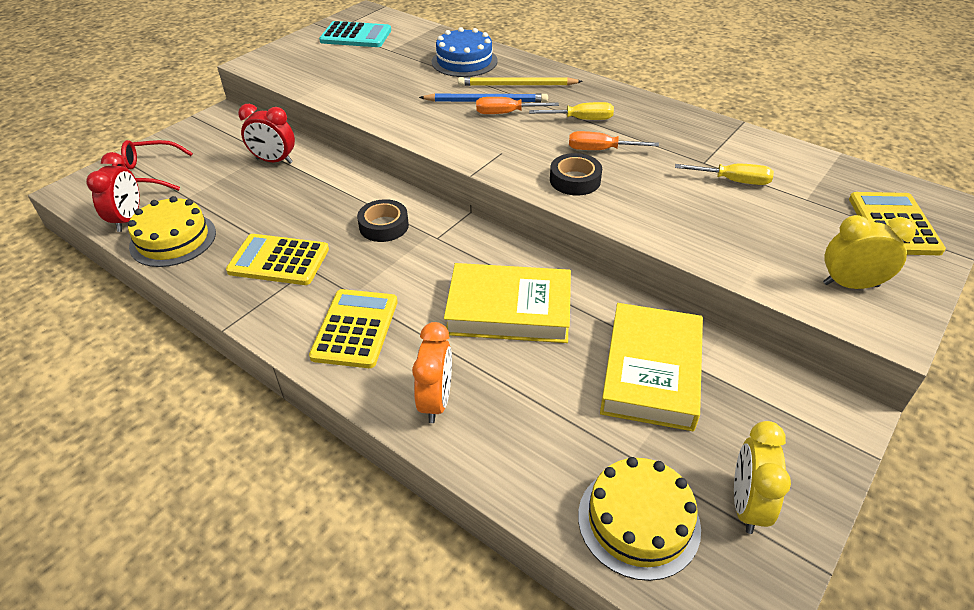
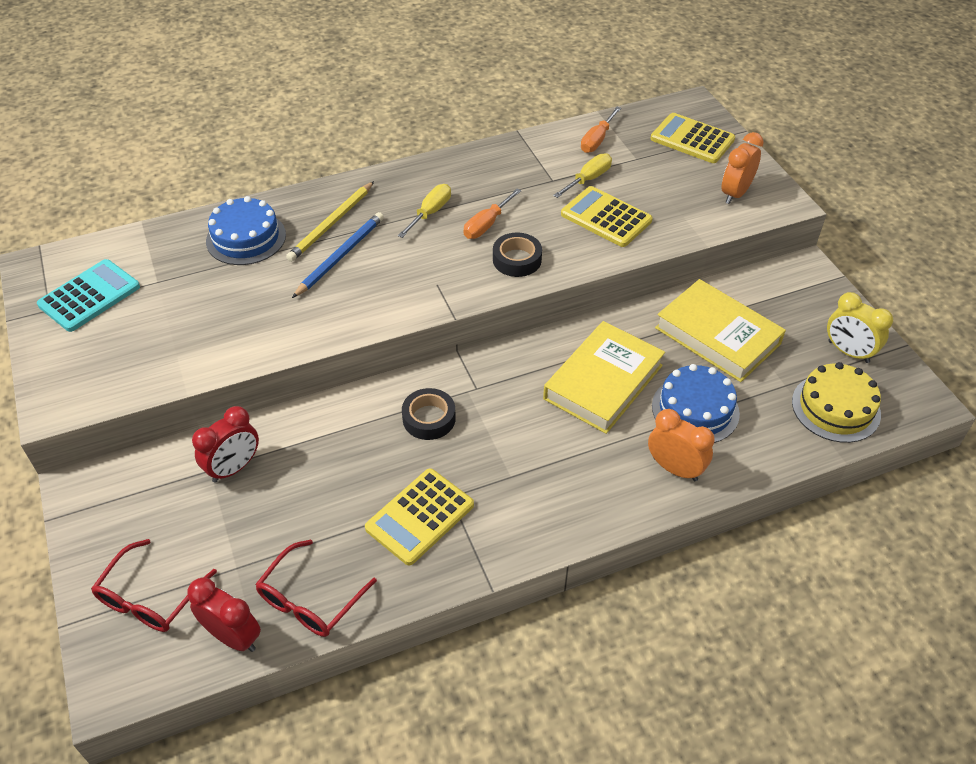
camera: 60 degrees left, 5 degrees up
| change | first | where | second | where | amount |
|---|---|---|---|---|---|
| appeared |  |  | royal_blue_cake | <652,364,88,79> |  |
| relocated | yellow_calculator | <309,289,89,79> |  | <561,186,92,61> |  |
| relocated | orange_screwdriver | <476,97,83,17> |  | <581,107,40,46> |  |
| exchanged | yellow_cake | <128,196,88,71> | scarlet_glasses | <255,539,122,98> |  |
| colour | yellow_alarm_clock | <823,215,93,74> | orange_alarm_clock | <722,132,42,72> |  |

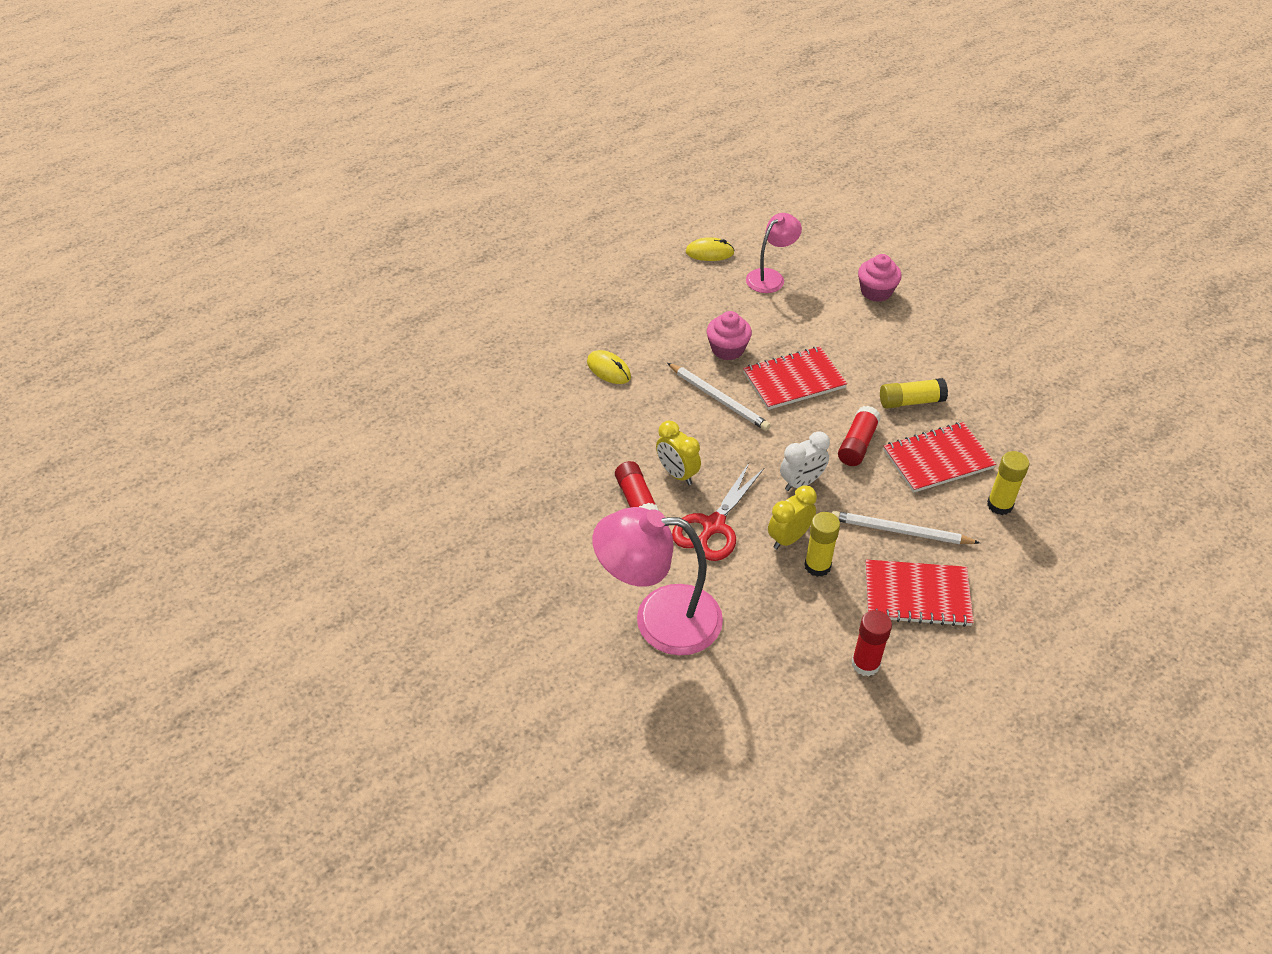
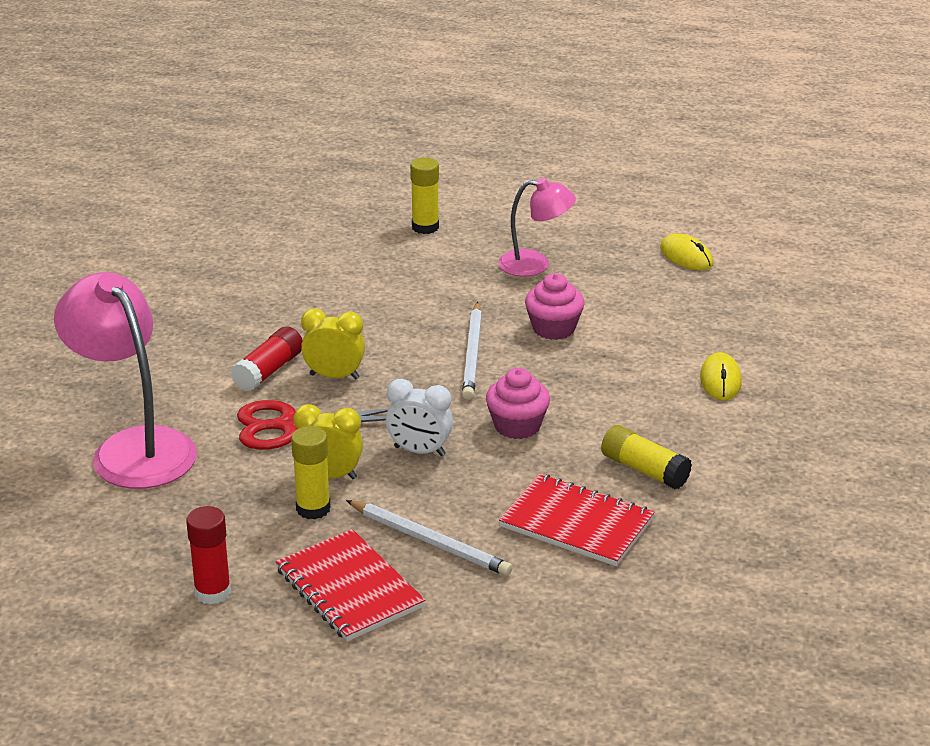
camera: 50 degrees right, 15 degrees down
| change | first | where | second | where | amount |
|---|---|---|---|---|---|
| missing | scarlet_notepad | <743,347,104,63> |  |  |  |
| missing | scarlet_glue | <838,406,43,60> |  |  |  |
| relocated | yellow_computer_mouse | <587,350,44,34> |  | <700,352,42,48> |  |
| relocated | pink_lamp | <746,213,56,80> |  | <498,178,78,98> |  |
| relocated | pink_cupcake | <858,254,44,48> |  | <486,368,64,71> |  |
| relocated | yellow_glue | <987,451,43,64> |  | <410,157,29,77> |  |
| spun | yellow_alarm_clock | <656,421,45,64> |  | <301,308,64,72> | 90 degrees clockwise |
| spun | snow-white_pencil | <832,511,148,33> |  | <346,500,167,76> | 150 degrees clockwise |

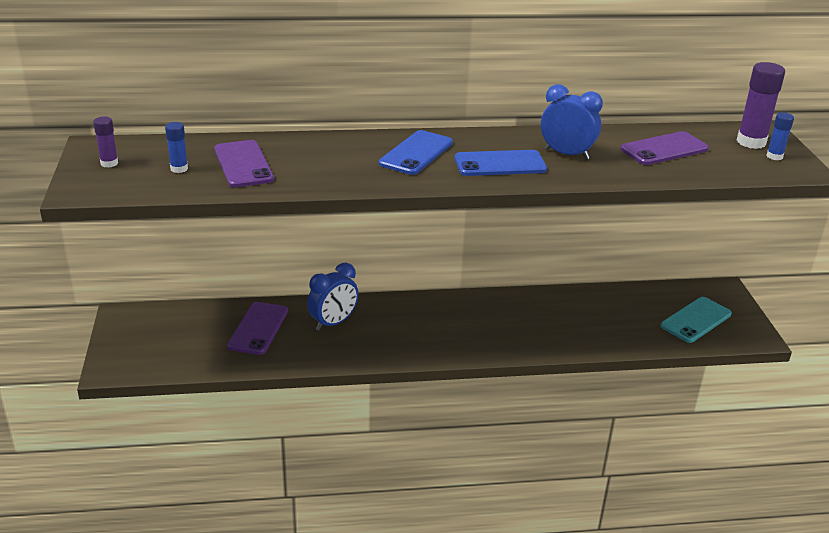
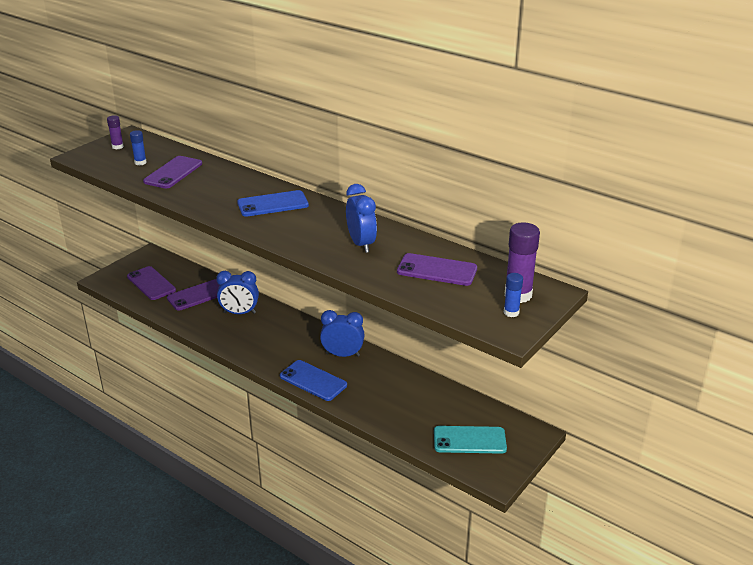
camera: 45 degrees right, 0 degrees up
| change | first | where | second | where | amount |
|---|---|---|---|---|---|
| appeared |  |  | royal_purple_phone | <127,266,49,34> |  |
| appeared |  |  | royal_blue_alarm_clock | <320,310,45,47> |  |
| relocated | royal_blue_phone | <455,150,92,26> |  | <280,360,67,41> |  |

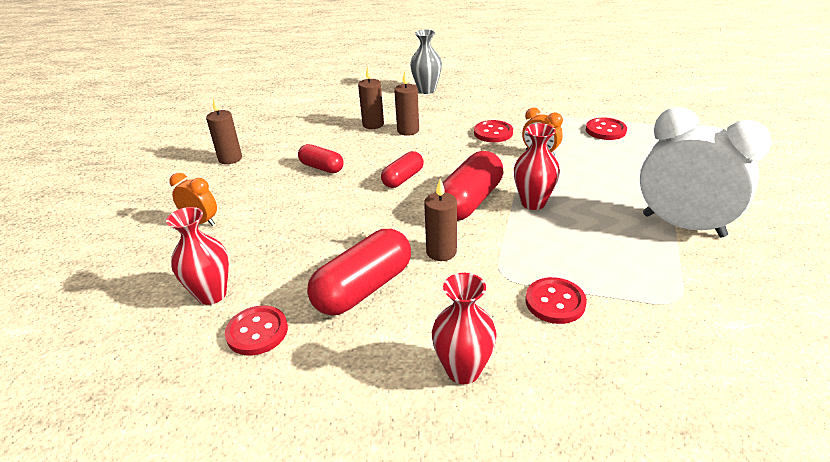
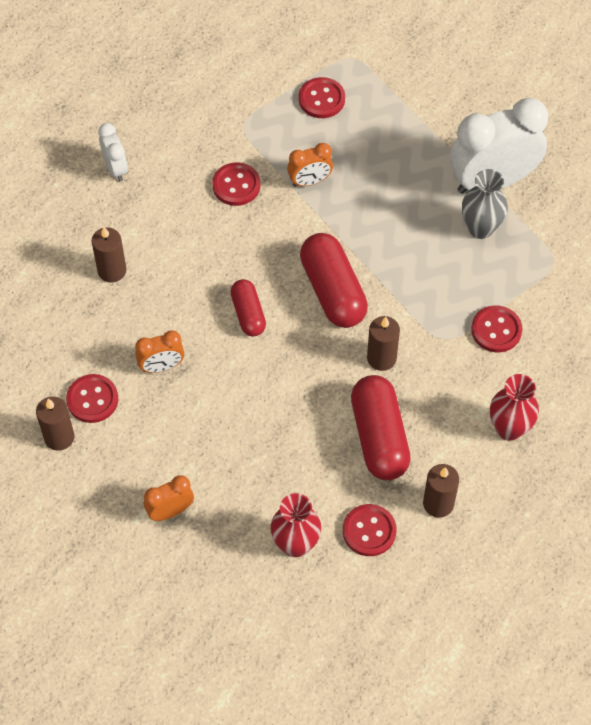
camera: 55 degrees left, 25 degrees up
| change | first | where | second | where | amount |
|---|---|---|---|---|---|
| missing | scarlet_vase | <514,123,46,87> |  |  |  |
| appeared |  |  | scarlet_shirt_button | <66,374,52,49> |  |
| appeared |  |  | snow-white_alarm_clock | <98,123,30,58> |  |
| relocated | brown_pillar_candle | <394,71,25,65> |  | <423,464,36,54> |  |
| relocated | gray_vase | <410,30,32,64> |  | <462,169,46,70> |  |
| exchanged | scarlet_capsule | <298,144,46,29> | orange_alarm_clock | <135,330,49,43> |  |

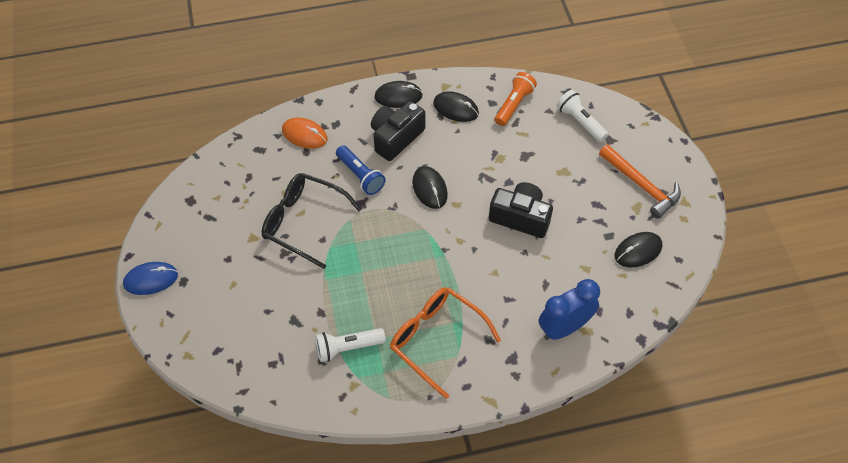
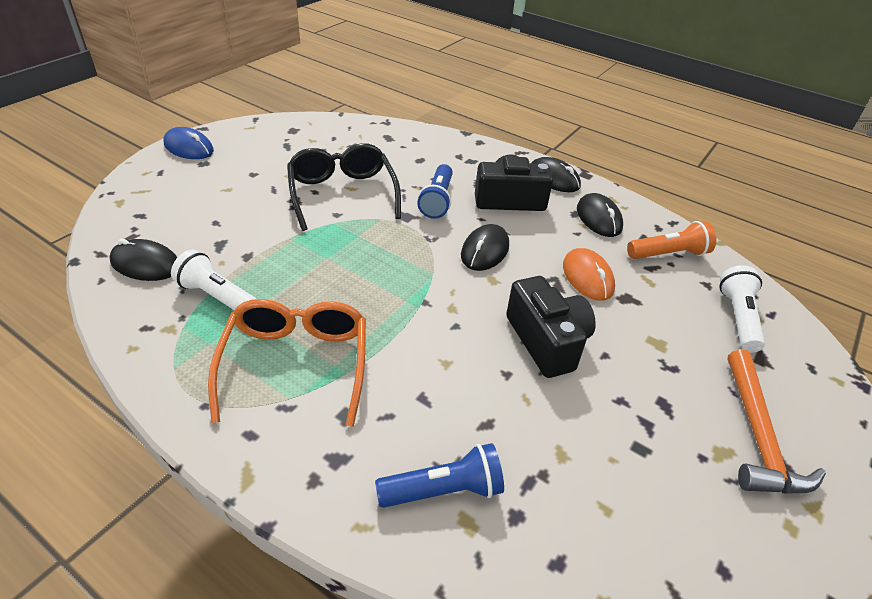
camera: 45 degrees right, 15 degrees down
| change | first | where | second | where | amount |
|---|---|---|---|---|---|
| relocated | orange_computer_mouse | <282,118,46,31> |  | <563,248,52,53> |  |
| relocated | jet-black_computer_mouse | <615,232,47,35> |  | <109,239,68,42> |  |
| exchanged | royal_blue_alarm_clock | <539,279,61,61> | royal_blue_flashlight | <375,443,129,65> |  |

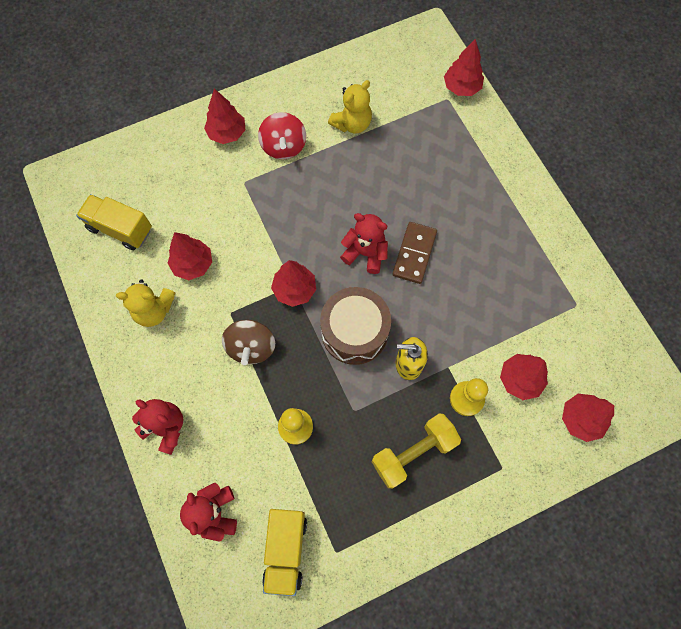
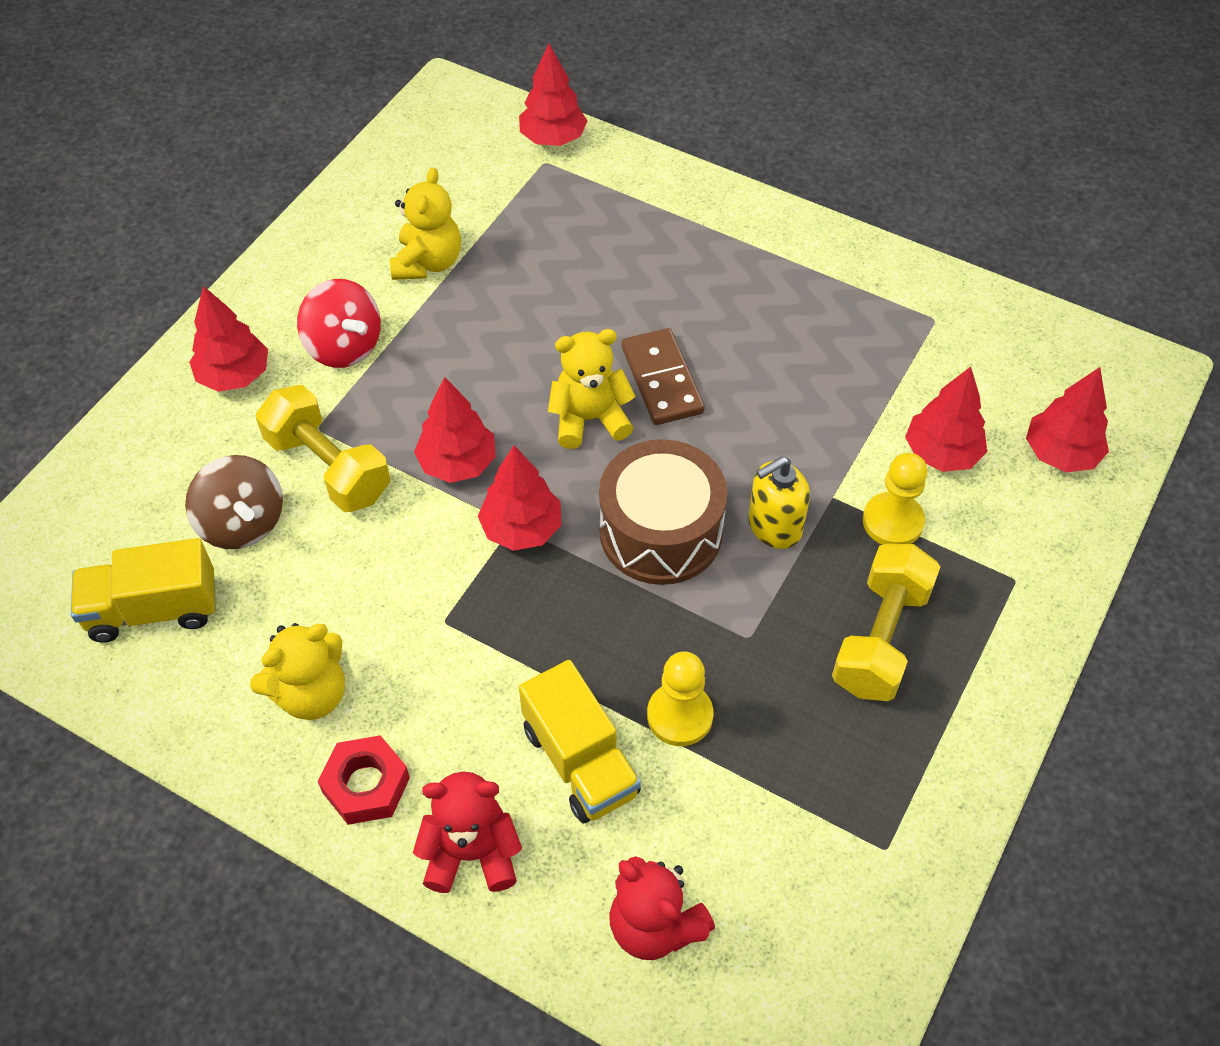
camera: 35 degrees left, 15 degrees down
| change | first | where | second | where | amount |
|---|---|---|---|---|---|
| appeared |  |  | yellow_free_weight | <256,385,134,127> |  |
| appeared |  |  | scarlet_nut | <318,735,92,90> |  |
| relocated | scarlet_toy_tree | <168,232,44,48> |  | <414,377,82,106> |  |
| relocated | brown_spinning_top | <222,320,53,45> |  | <185,455,98,94> |  |
| relocated | yellow_lorry | <262,509,45,87> |  | <519,660,122,163> |  |
| colour | scarlet_teddy_bear | <340,213,48,61> | yellow_teddy_bear | <548,329,88,120> |  |

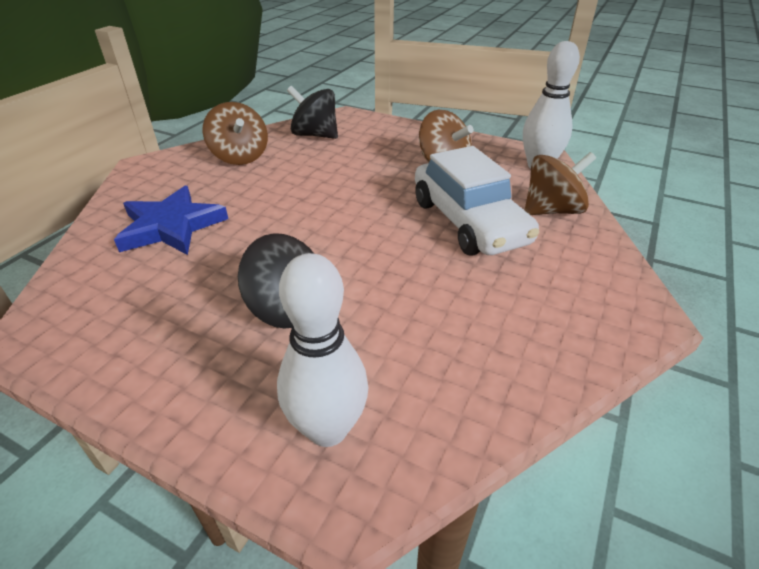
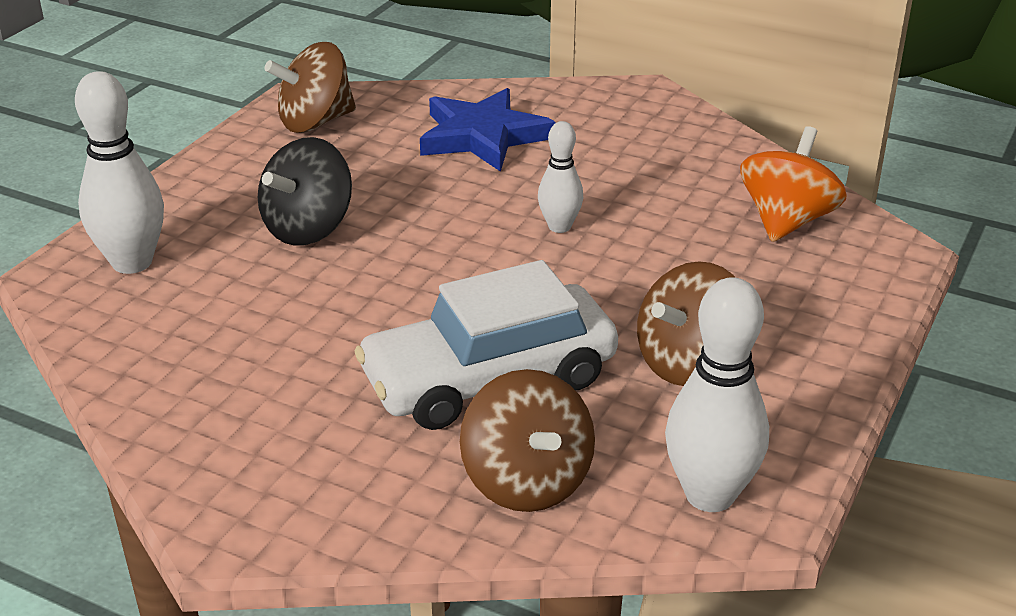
camera: 90 degrees right, 5 degrees down
| change | first | where | second | where | amount |
|---|---|---|---|---|---|
| appeared |  |  | snow-white_bowling_pin | <538,121,45,112> |  |
| relocated | brown_spinning_top | <203,102,65,63> |  | <265,42,91,91> |  |
| colour | jet-black_spinning_top | <287,86,51,53> | orange_spinning_top | <740,126,107,116> |  |

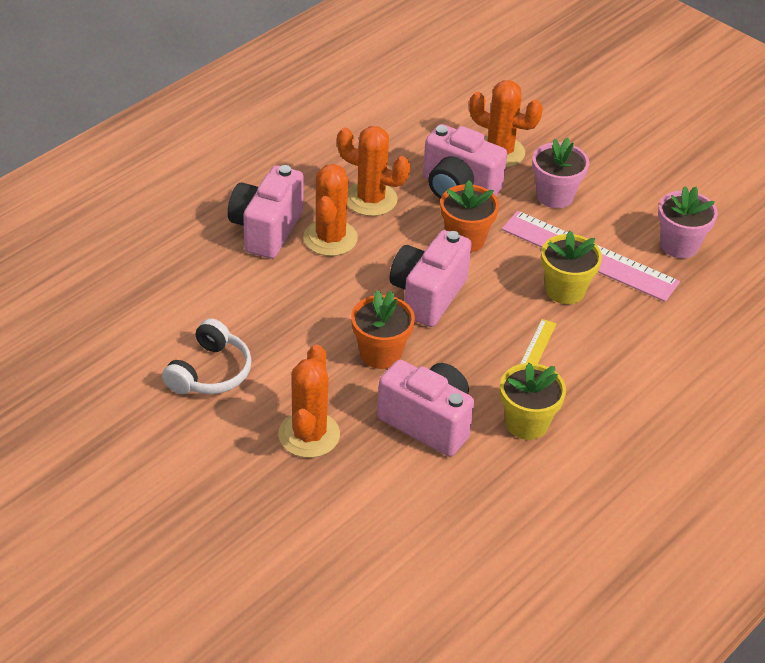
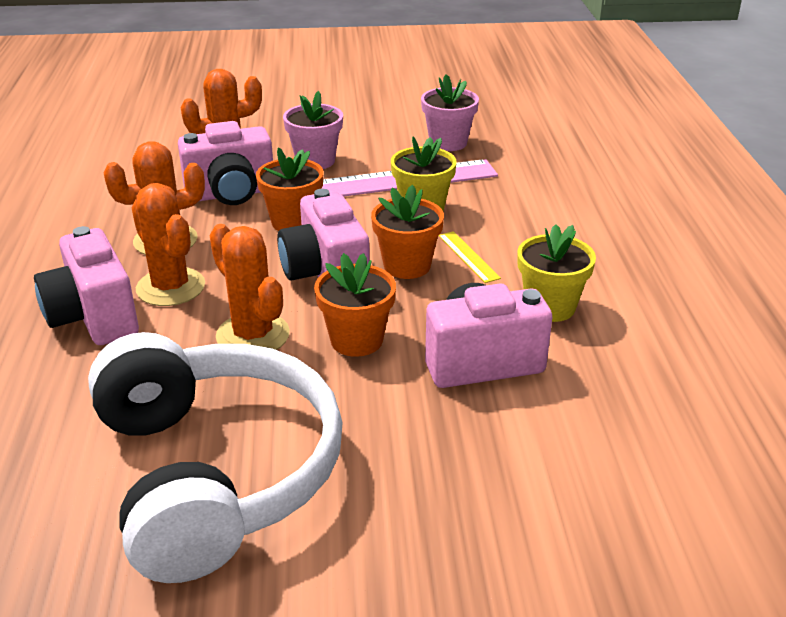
camera: 45 degrees left, 10 degrees down
| change | first | where | second | where | amount |
|---|---|---|---|---|---|
| appeared |  |  | orange_flower_pot | <371,185,73,94> |  |
| relocated | orange_prickly_plant | <278,345,62,113> |  | <209,224,81,126> |  |
| size | snow-white_headset | <162,318,90,76> |  | <88,332,254,251> | x2.10 |

